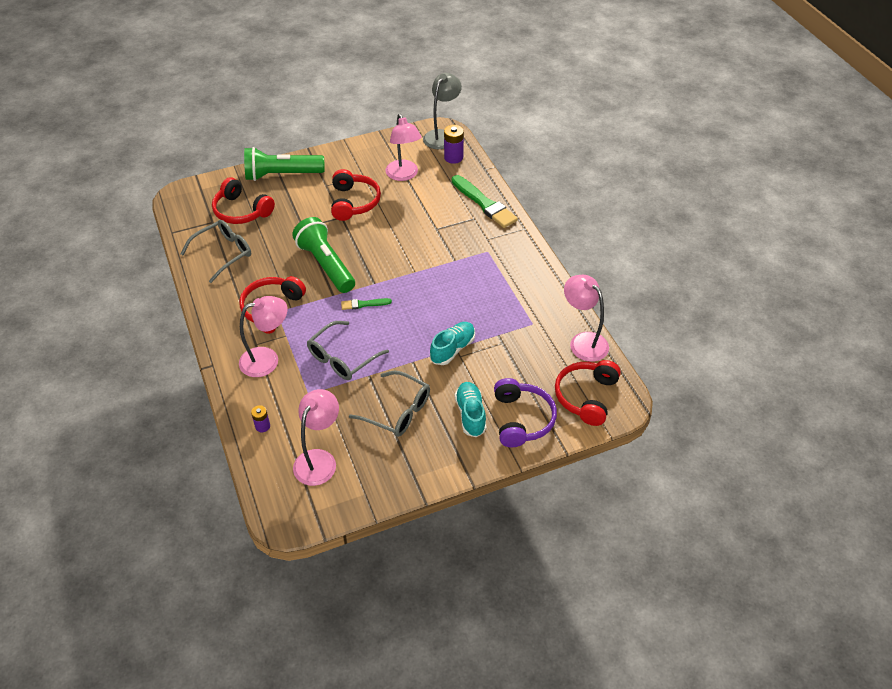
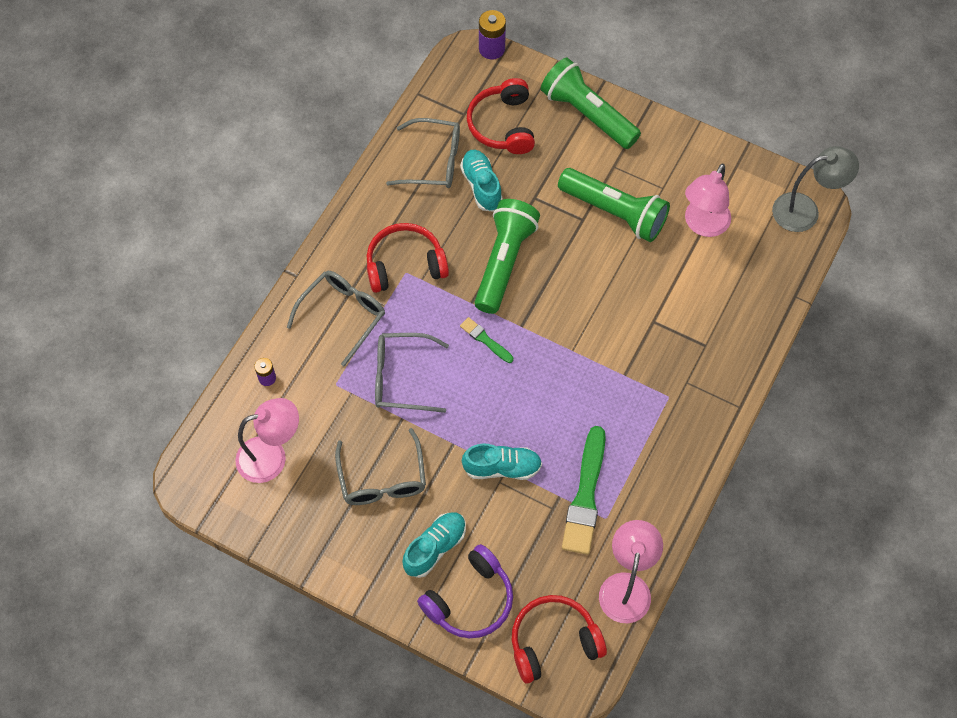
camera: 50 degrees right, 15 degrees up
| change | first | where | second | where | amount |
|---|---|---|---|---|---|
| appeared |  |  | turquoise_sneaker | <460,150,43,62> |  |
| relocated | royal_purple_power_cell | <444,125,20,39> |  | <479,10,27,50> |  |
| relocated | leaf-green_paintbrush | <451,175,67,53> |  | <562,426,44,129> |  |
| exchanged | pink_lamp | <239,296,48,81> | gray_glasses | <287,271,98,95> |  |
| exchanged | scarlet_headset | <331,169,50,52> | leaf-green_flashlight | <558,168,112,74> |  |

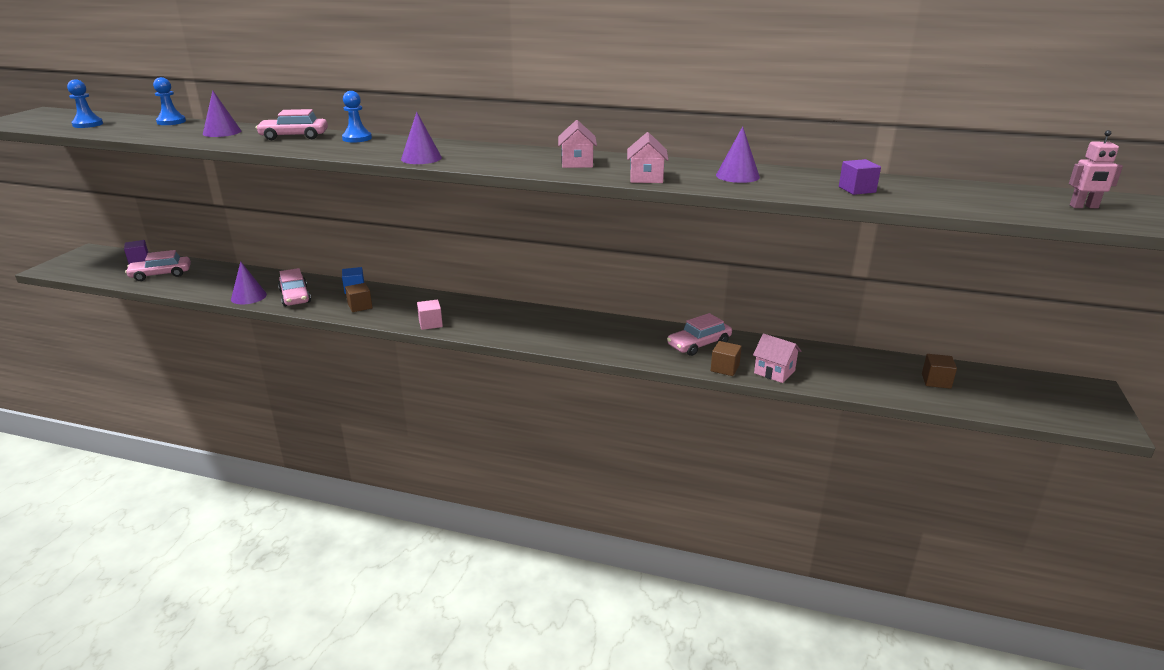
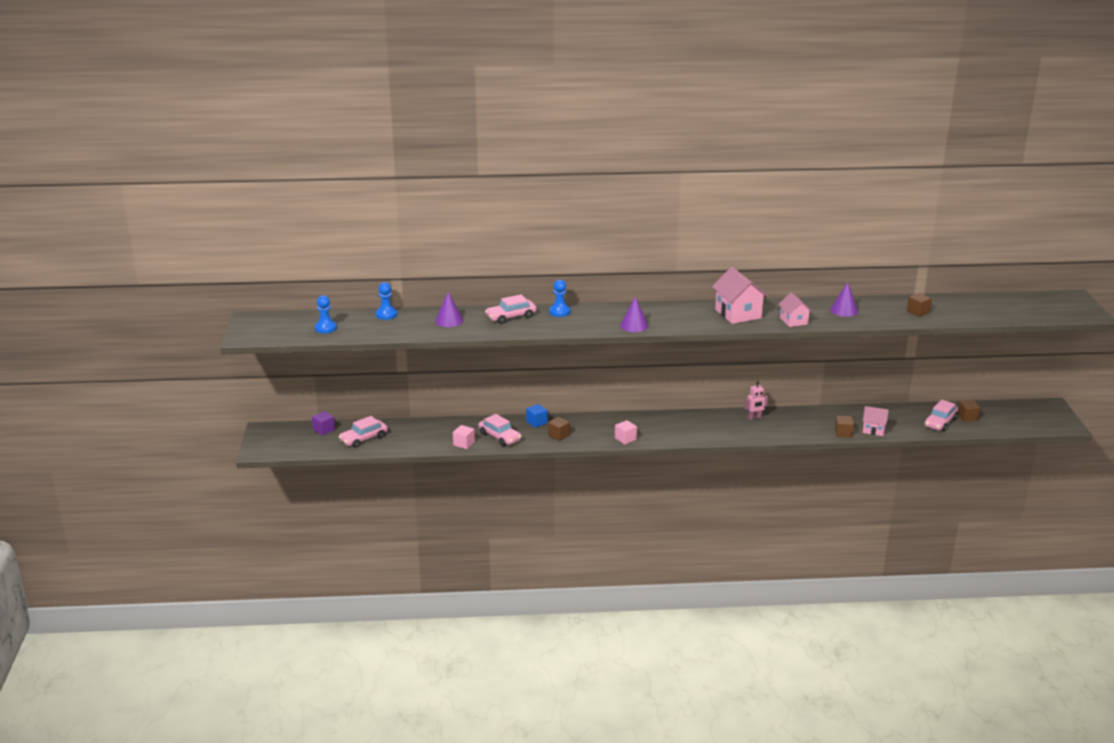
camera: 20 degrees left, 0 degrees up
| change | first | where | second | where | amount |
|---|---|---|---|---|---|
| relocated | pink_automobile | <667,313,65,43> |  | <924,399,34,33> |  |
| relocated | pink_robot_figure | <1069,130,54,78> |  | <745,381,23,39> |  |
| exchanged | royal_purple_solid_cone | <231,261,36,43> | pink_solid_cube | <453,425,22,24> |  |
| colour | royal_purple_solid_cube | <839,159,42,36> | brown_solid_cube | <907,293,25,24> |  |
| size | pink_cottage | <558,120,39,48> |  | <712,267,56,57> | x1.66 |

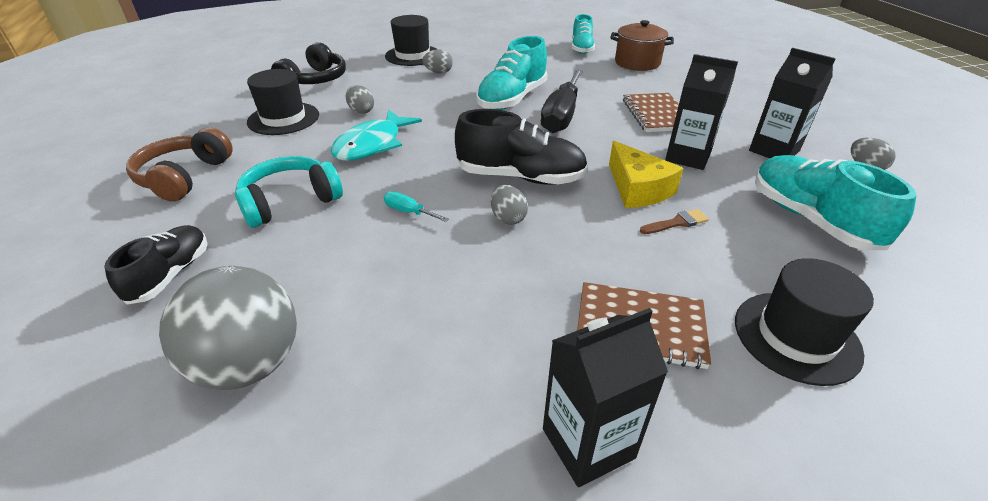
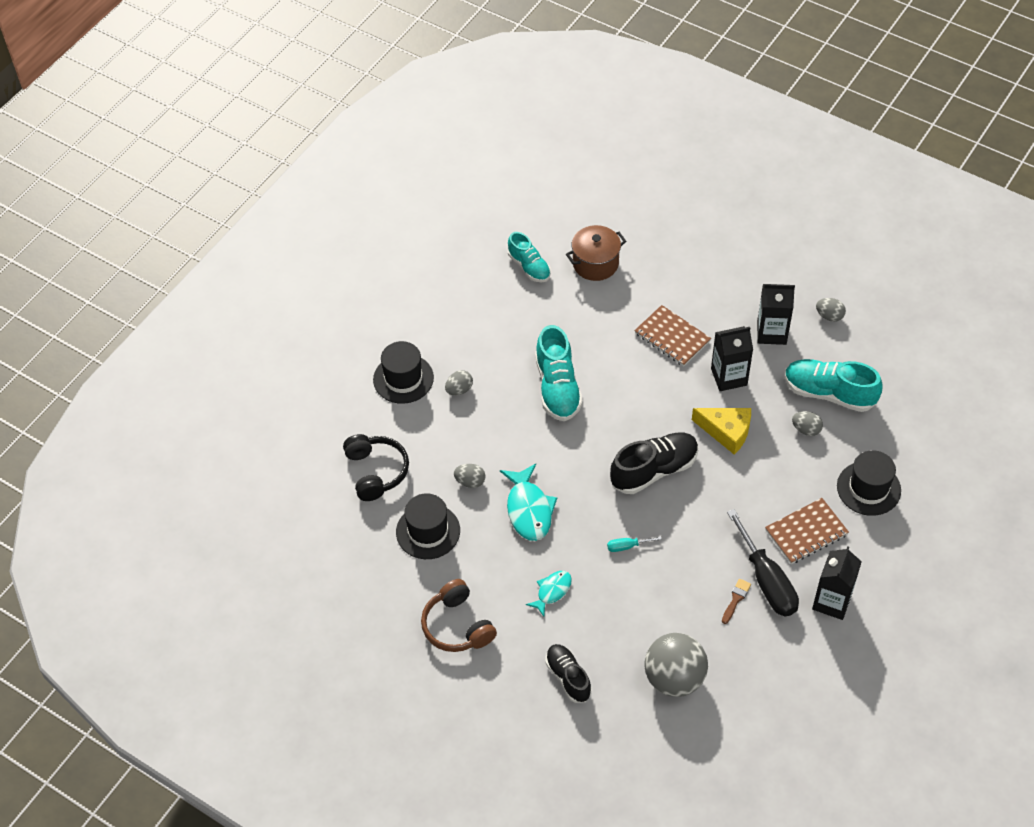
camera: 40 degrees left, 15 degrees up
| change | first | where | second | where | amount |
|---|---|---|---|---|---|
| relocated | gray_toy_egg | <491,185,37,40> |  | <792,411,31,25> |  |
| relocated | jet-black_screwdriver | <541,69,42,64> |  | <727,509,72,107> |  |
| relocated | brown_paintbrush | <640,209,69,25> |  | <722,579,29,45> |  |
| exchanged | turquoise_headset | <235,156,108,72> | turquoise_fish | <526,571,46,46> |  |

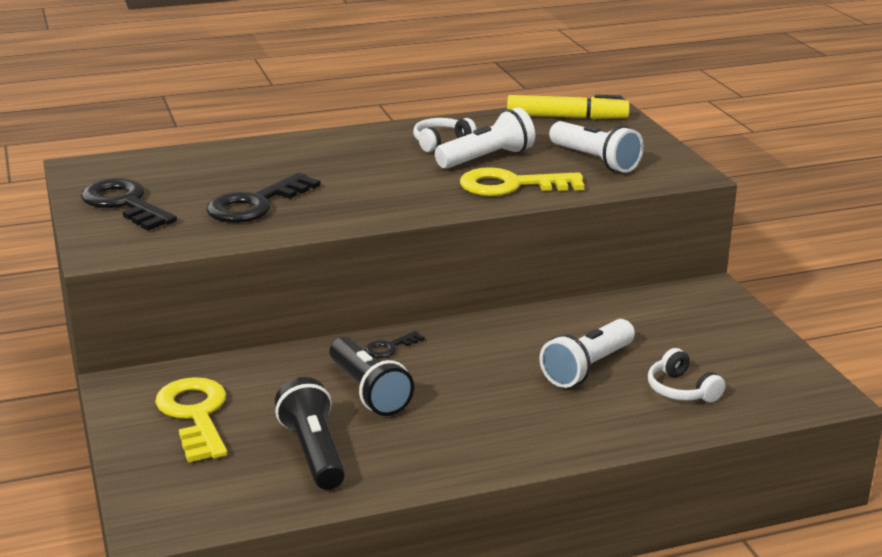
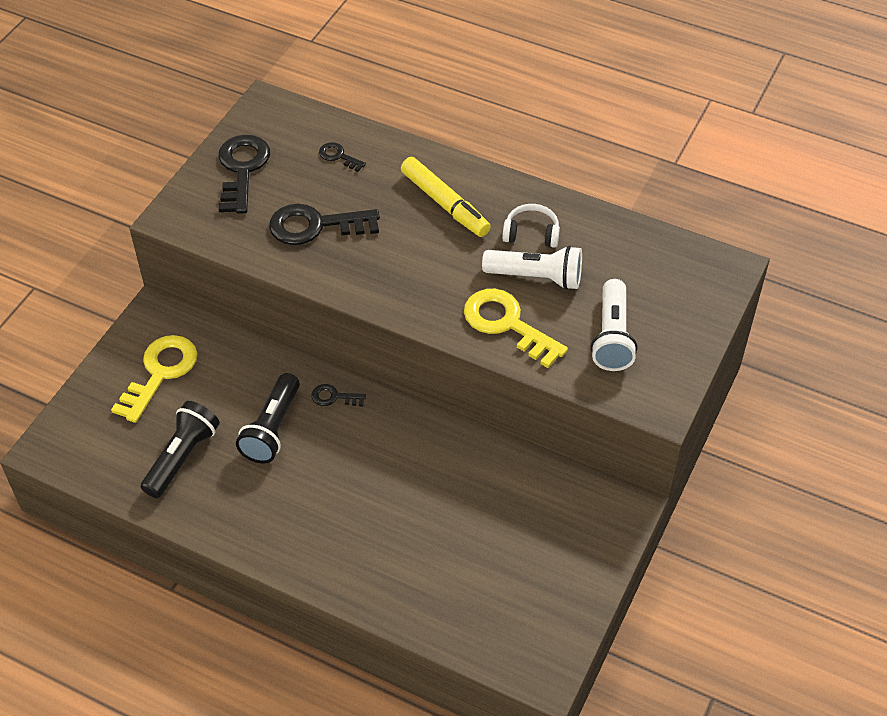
camera: 45 degrees right, 25 degrees up
| change | first | where | second | where | amount |
|---|---|---|---|---|---|
| missing | snow-white_flashlight | <540,319,95,69> |  |  |  |
| missing | snow-white_headset | <648,348,77,54> |  |  |  |
| appeared |  |  | jet-black_door_key | <319,142,47,30> |  |
| relocated | yellow_marker | <507,94,123,25> |  | <401,157,90,80> |  |

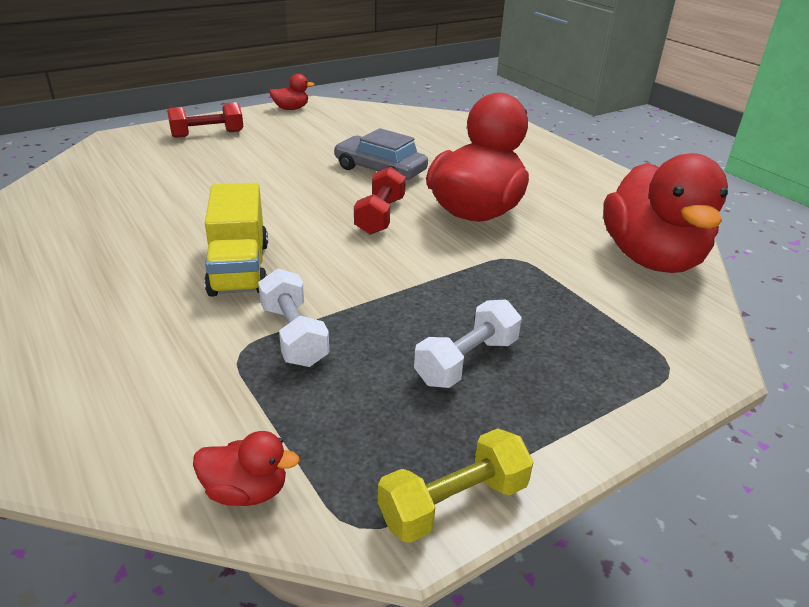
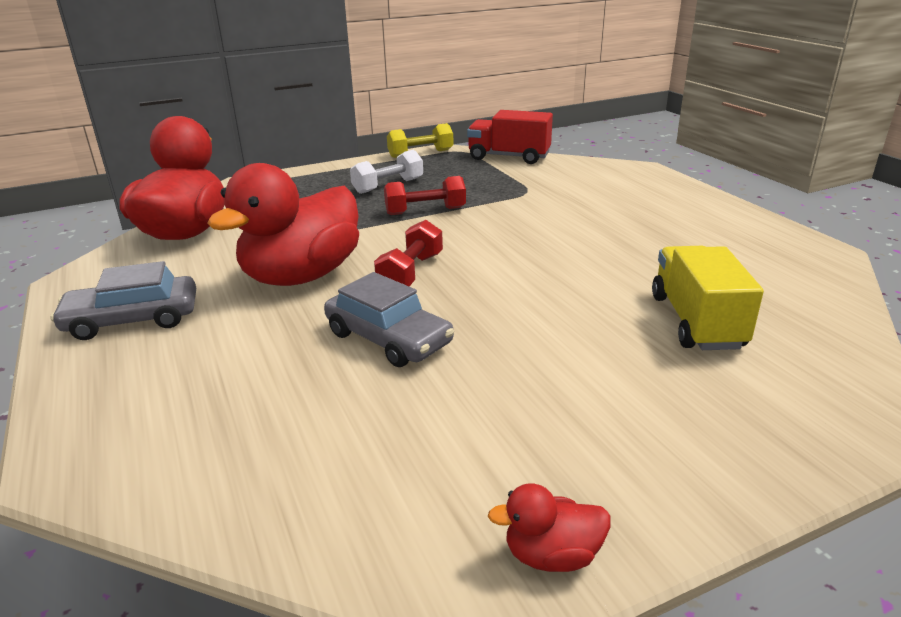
camera: 170 degrees left, 5 degrees down
| change | first | where | second | where | amount |
|---|---|---|---|---|---|
| missing | snow-white_free_weight | <258,268,71,99> |  |  |  |
| appeared |  |  | gray_automobile | <50,261,146,79> |  |
| relocated | scarlet_free_weight | <167,102,76,36> |  | <384,176,82,39> |  |
| relocated | yellow_lorry | <204,183,64,114> |  | <652,246,112,104> |  |
| exchanged | scarlet_toy_duck | <193,431,107,75> | scarlet_lorry | <467,110,86,54> |  |

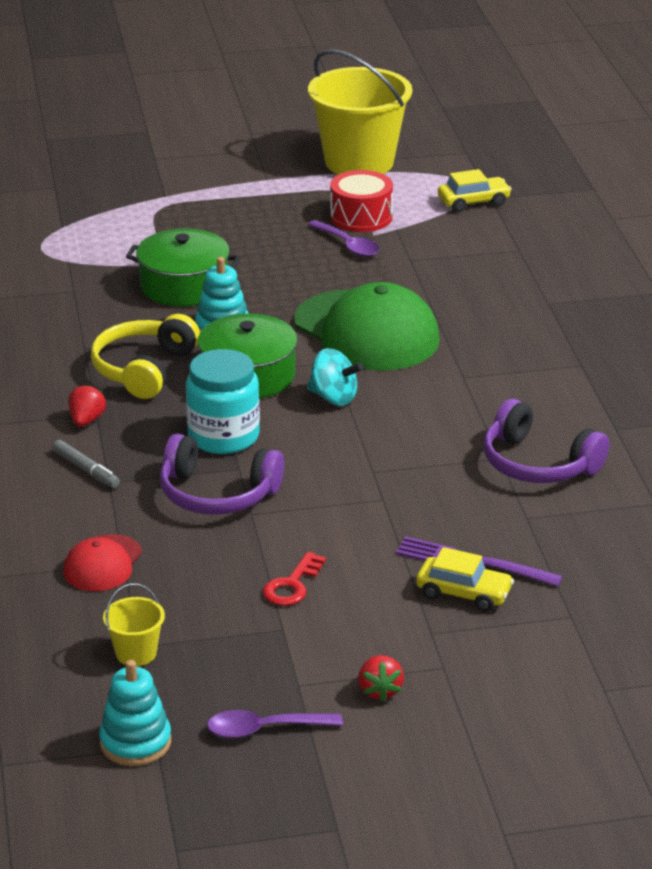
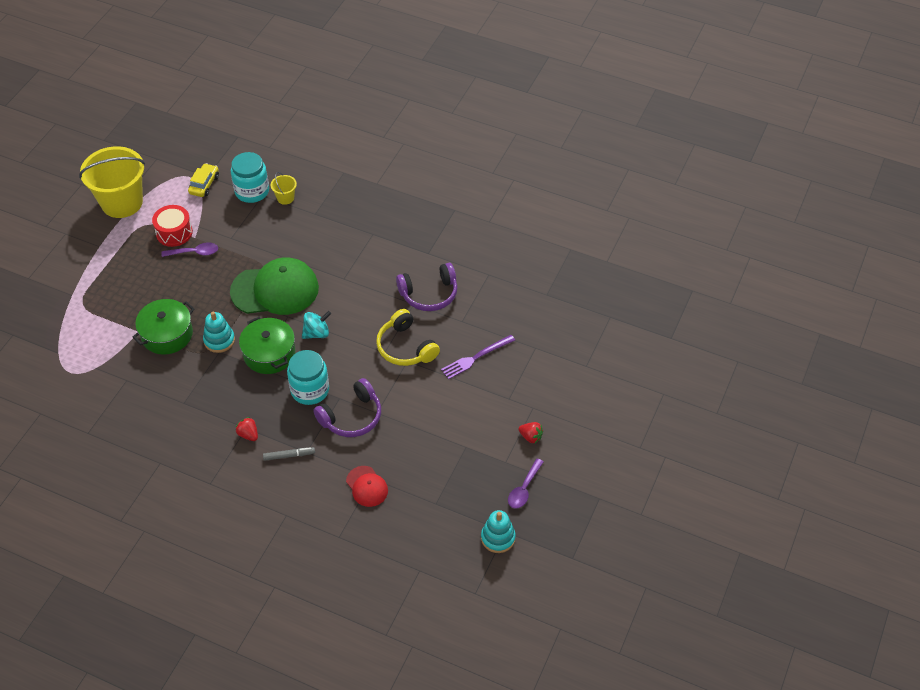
camera: 55 degrees left, 20 degrees up
| change | first | where | second | where | amount |
|---|---|---|---|---|---|
| missing | scarlet_door_key | <263,552,63,54> |  |  |  |
| missing | yellow_automobile | <416,547,98,65> |  |  |  |
| appeared |  |  | turquoise_preserve_jar | <231,152,38,51> |  |
| relocated | yellow_headset | <91,314,109,85> |  | <376,309,64,57> |  |
| relocated | yellow_sand_bucket | <103,583,62,83> |  | <271,172,26,33> |  |

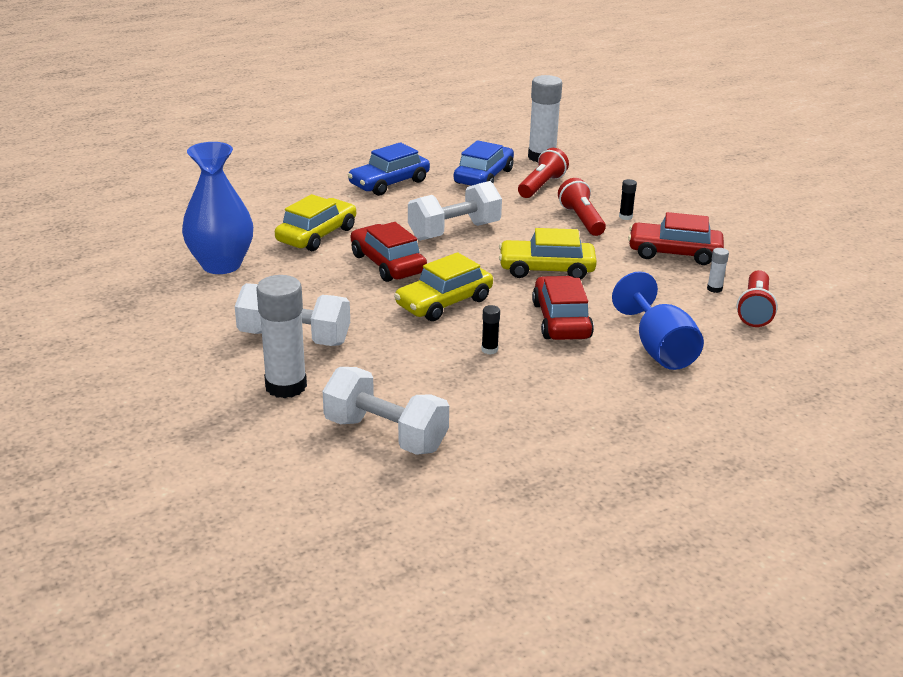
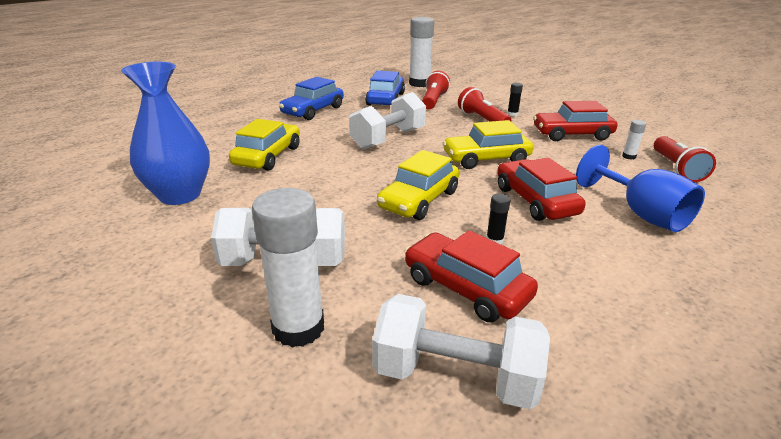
camera: 15 degrees left, 0 degrees up
| change | first | where | second | where | amount |
|---|---|---|---|---|---|
| relocated | scarlet_automobile | <351,222,76,60> |  | <405,230,133,92> |  |

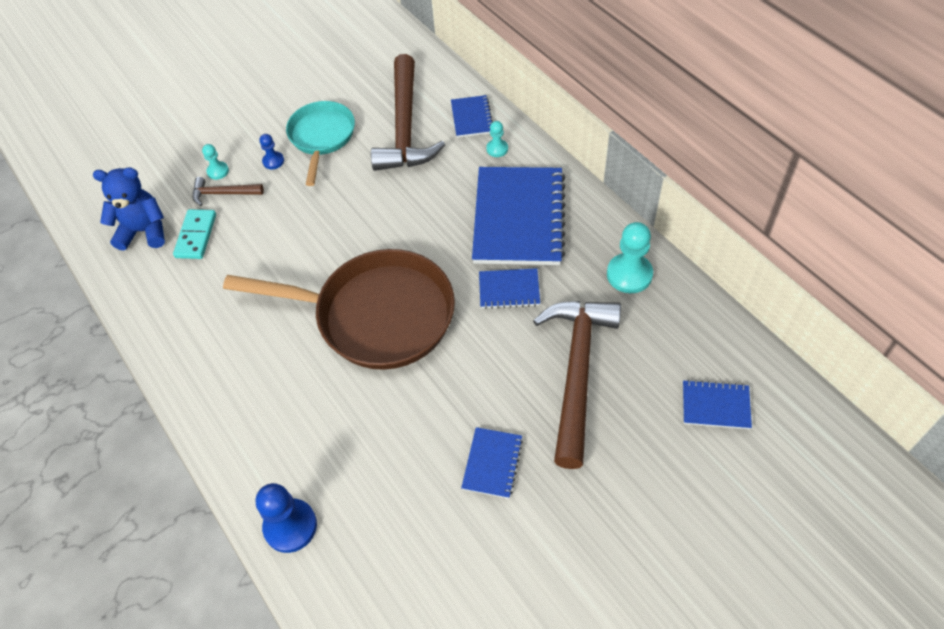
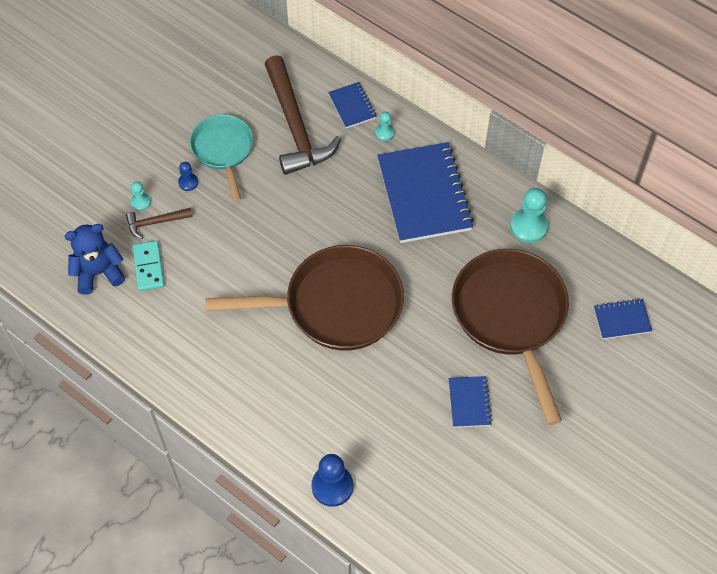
camera: 20 degrees left, 5 degrees up
| change | first | where | second | where | amount |
|---|---|---|---|---|---|
| missing | royal_blue_notepad | <479,268,61,41> |  |  |  |
| exchanged | brown_carpenter's_hammer | <533,301,88,168> | brown_frying_pan | <452,249,117,176> |  |

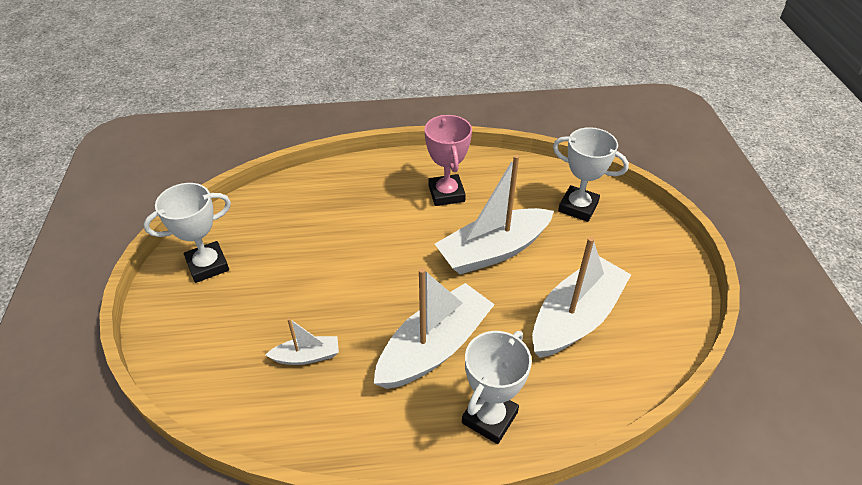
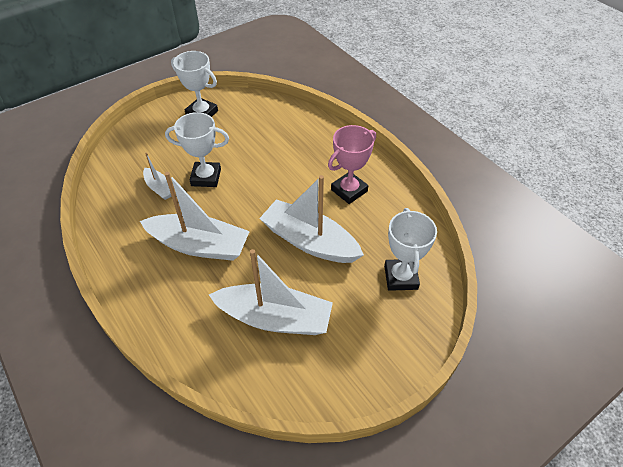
camera: 60 degrees right, 5 degrees up
| change | first | where | second | where | amount |
|---|---|---|---|---|---|
| relocated | snow-white_trophy | <462,331,70,113> |  | <165,112,64,75> |  |

